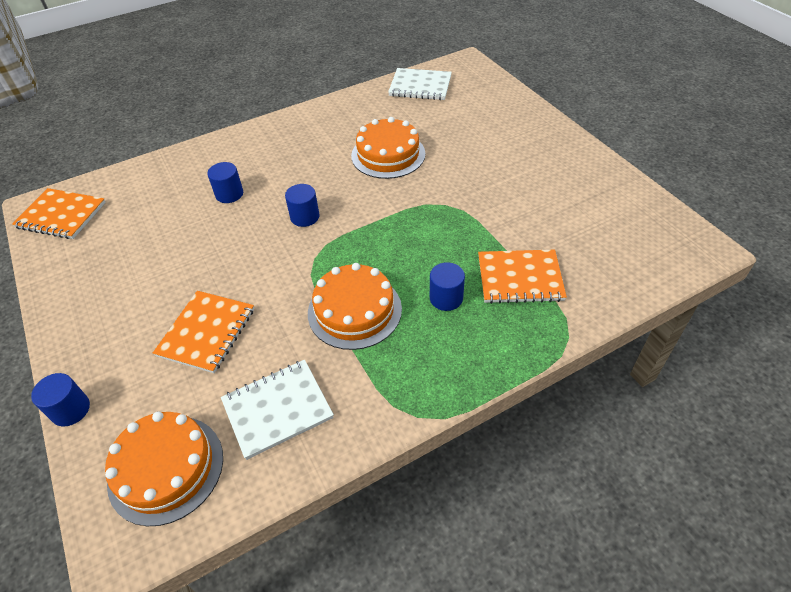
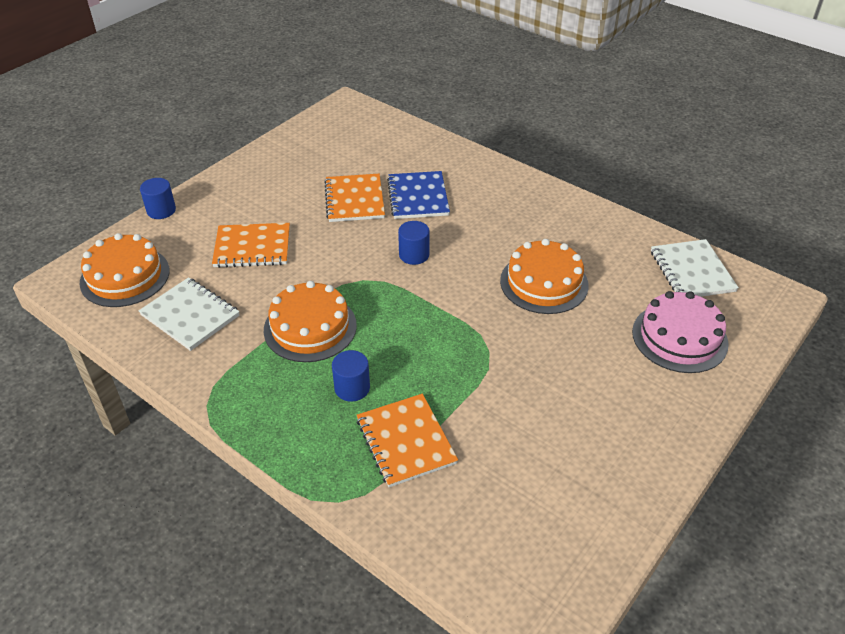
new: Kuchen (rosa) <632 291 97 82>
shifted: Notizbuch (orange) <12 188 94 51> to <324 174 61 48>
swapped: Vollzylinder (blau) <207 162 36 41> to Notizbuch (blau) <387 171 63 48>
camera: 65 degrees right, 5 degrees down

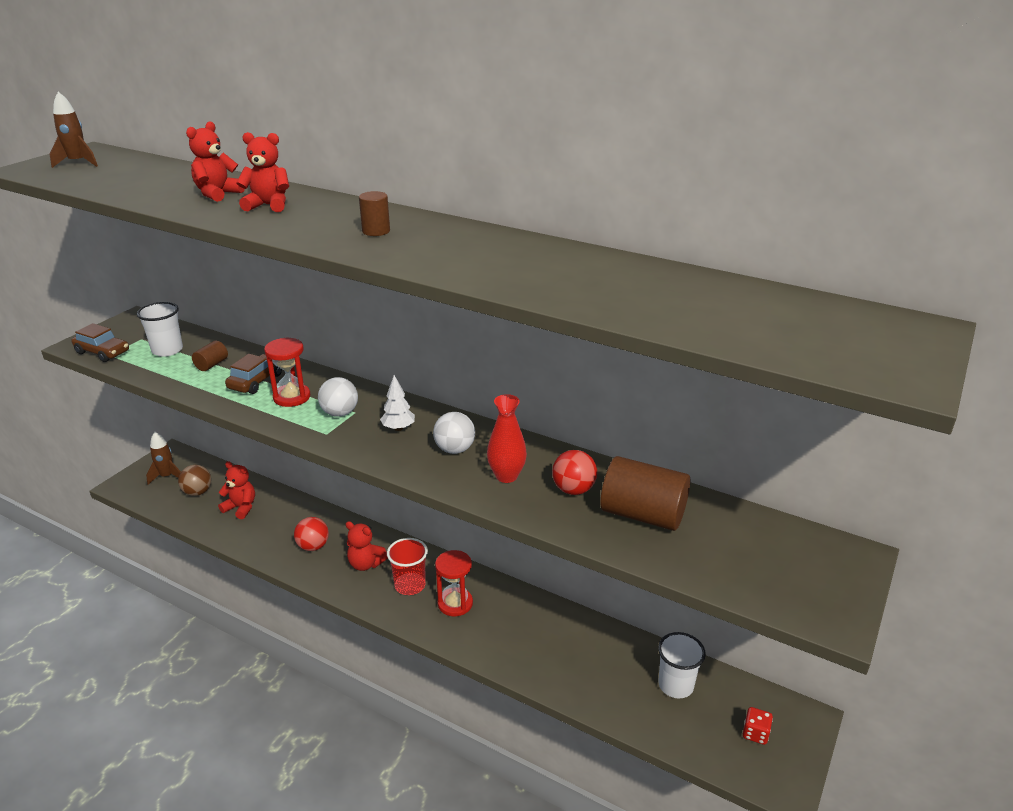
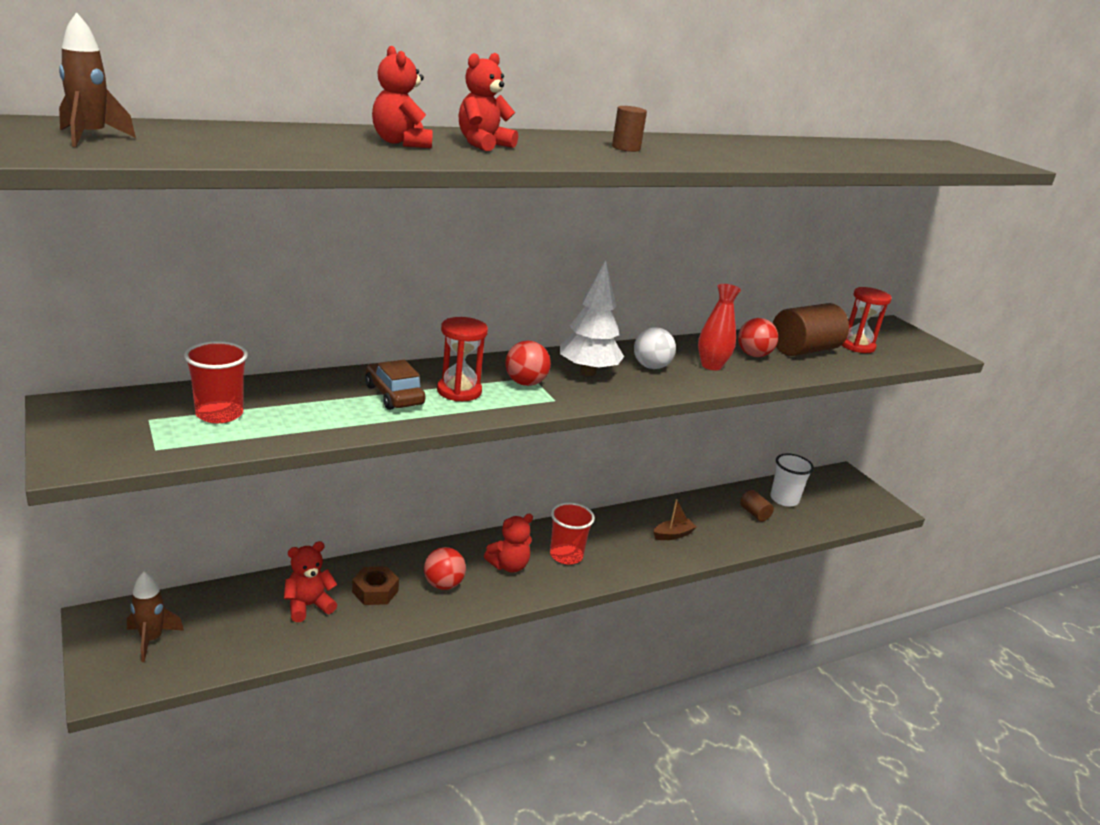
gone: Auto (braun) <72 323 57 39>; Ball (braun) <178 465 33 31>; Spielwürfel (rot) <743 707 30 38>
new: Sechskantmutter (braun) <352 566 47 39>; Boot (braun) <653 499 44 41>
shifted: Vollzylinder (braun) <192 341 36 30> to <740 490 34 31>; Sanduhr (rot) <435 550 38 66> to <842 287 50 66>
repainted: Becher (weiß) <137 302 46 55> to Becher (rot) <184 341 64 82>; Ball (weiß) <318 377 40 40> to Ball (rot) <505 341 46 45>
scaled: Baum (weiß) <380 375 35 56> = <560 260 64 116> x1.75
camera: 60 degrees left, 5 degrees down

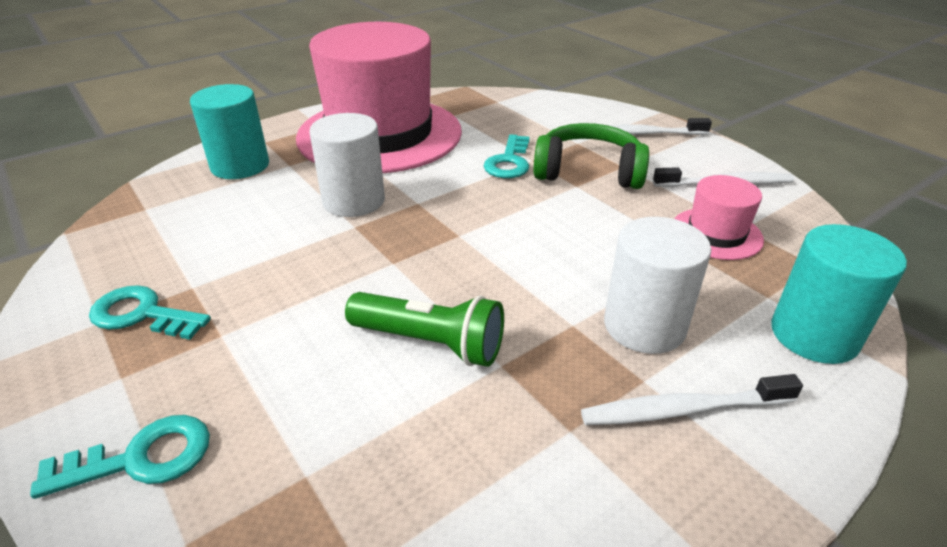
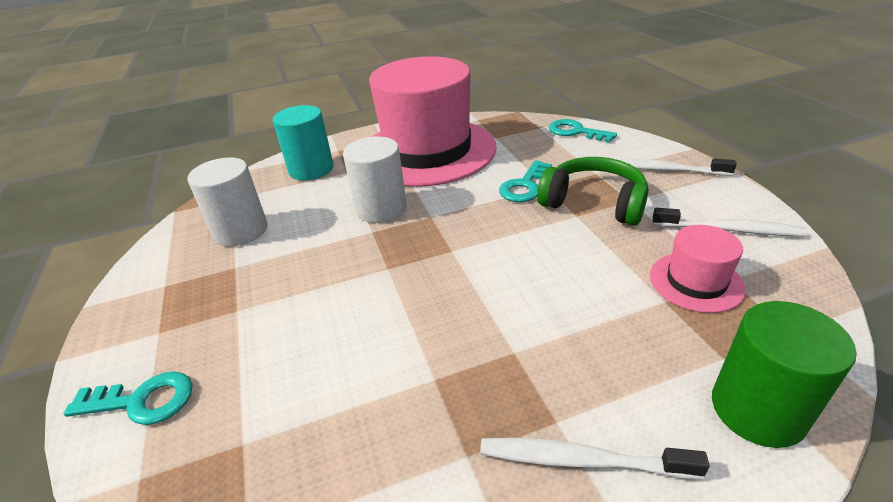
gone: Taschenlampe (grün) <345 292 159 75>
shifted: Schlüssel (türkis) <89 285 122 55> to <549 119 68 24>; Vollzylinder (weiß) <604 217 107 137> to <187 157 80 89>
repainted: Vollzylinder (türkis) <771 224 136 140> to Vollzylinder (grün) <712 301 145 147>
camera: 20 degrees right, 0 degrees up

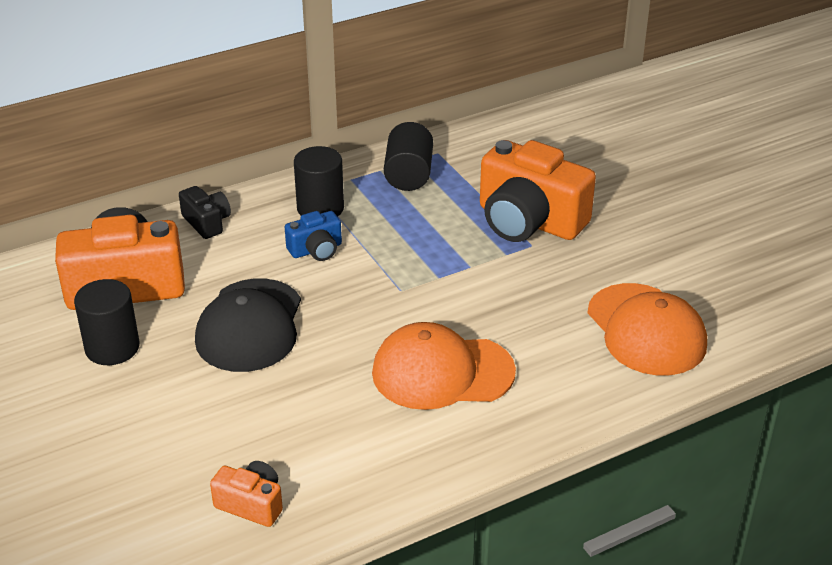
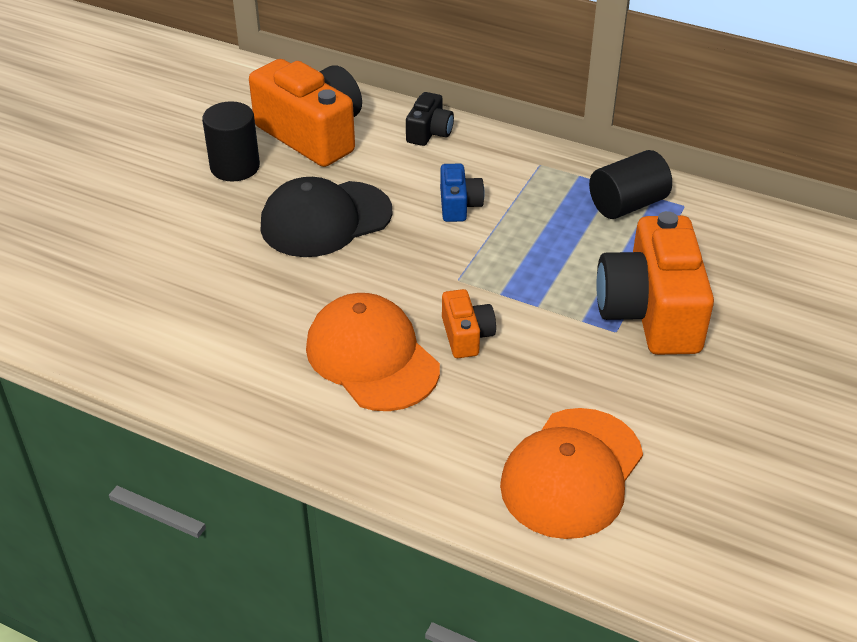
gone: Vollzylinder (schwarz) <294 146 50 71>
shifted: Kamera (orange) <210 461 73 66> to <442 289 54 69>
rotated: Kamera (blau) <285 211 57 50> = <440 164 45 58> 120 degrees counterclockwise
camera: 55 degrees right, 5 degrees up

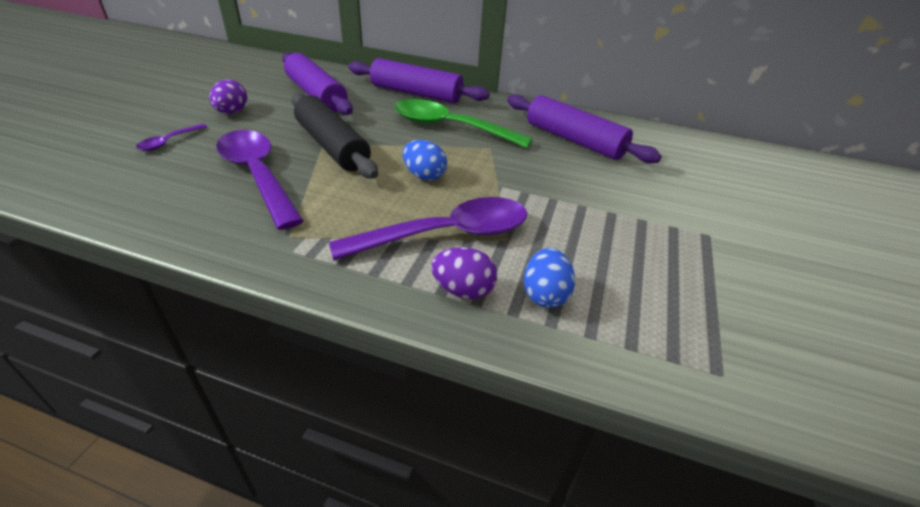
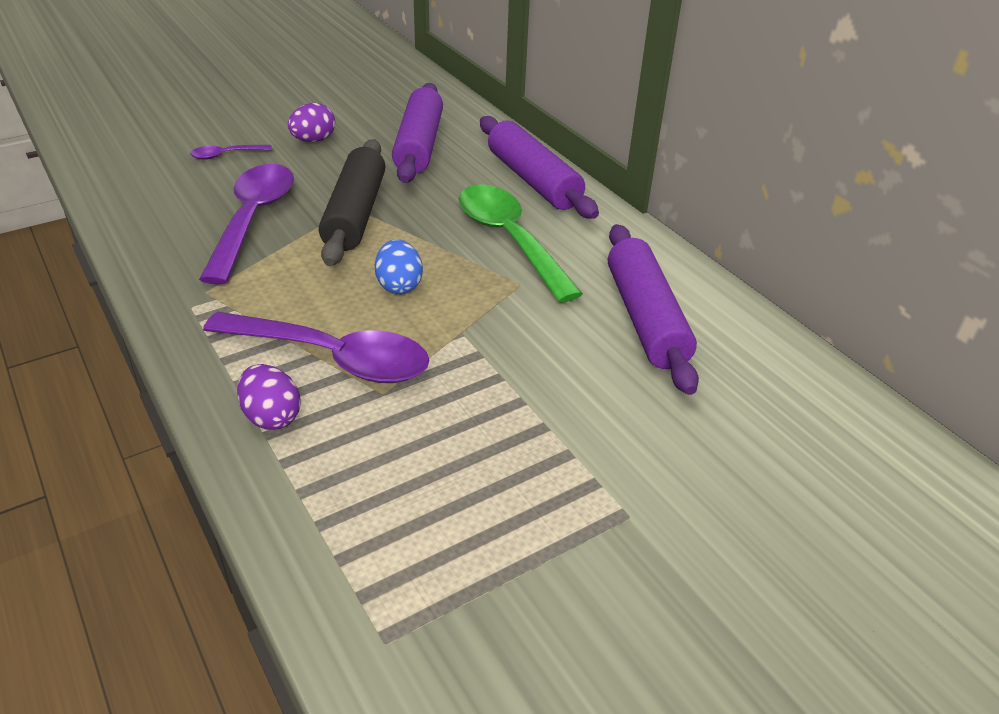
gone: Ei (blau) <524 248 51 60>
camera: 40 degrees right, 0 degrees up

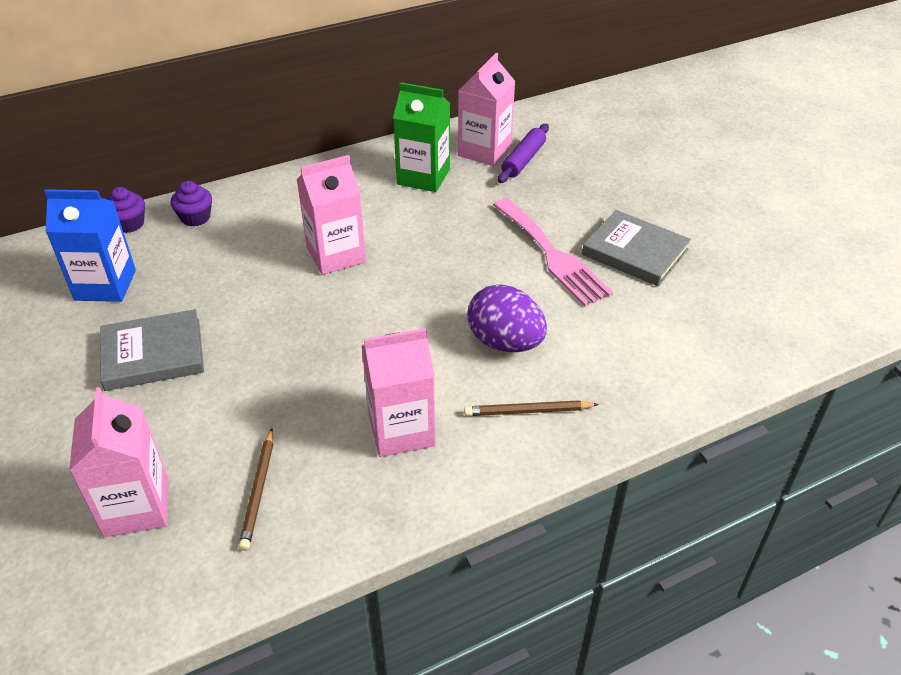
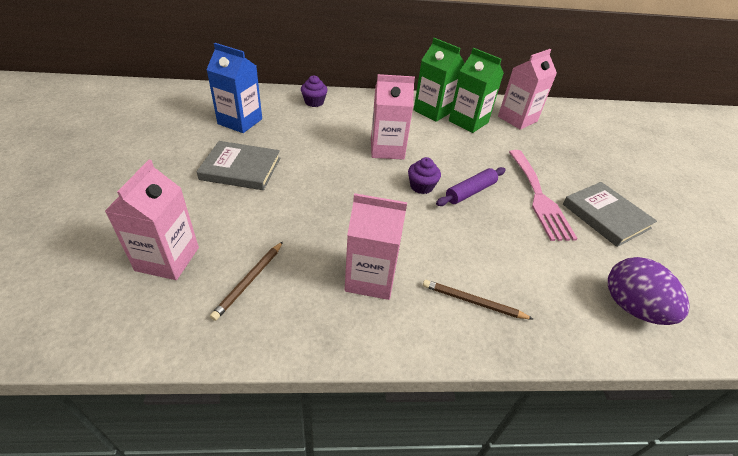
new: Getränkekarton (grün) <414 38 50 84>
shifted: Muffin (lila) <107 187 38 46> to <408 157 33 37>; Ei (lila) <467 284 80 68> to <608 257 82 68>; Nudelholz (lila) <498 124 51 59> to <436 167 69 39>
camera: 20 degrees right, 0 degrees up

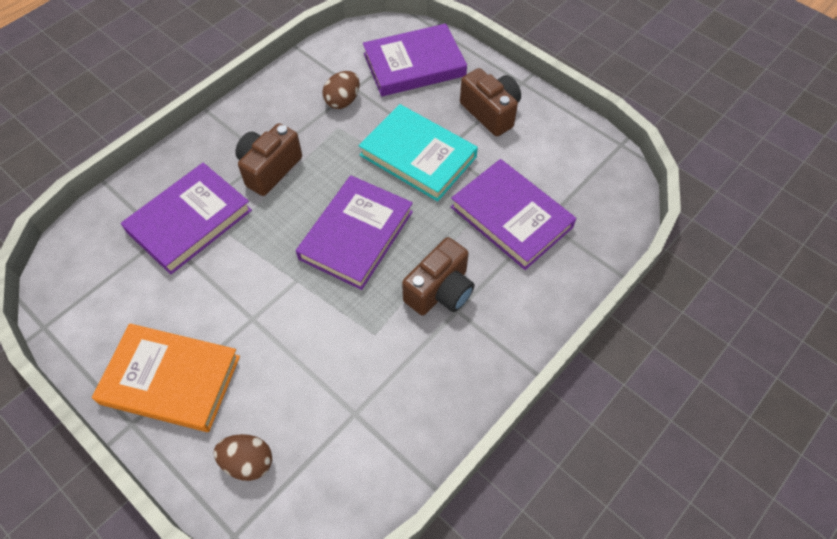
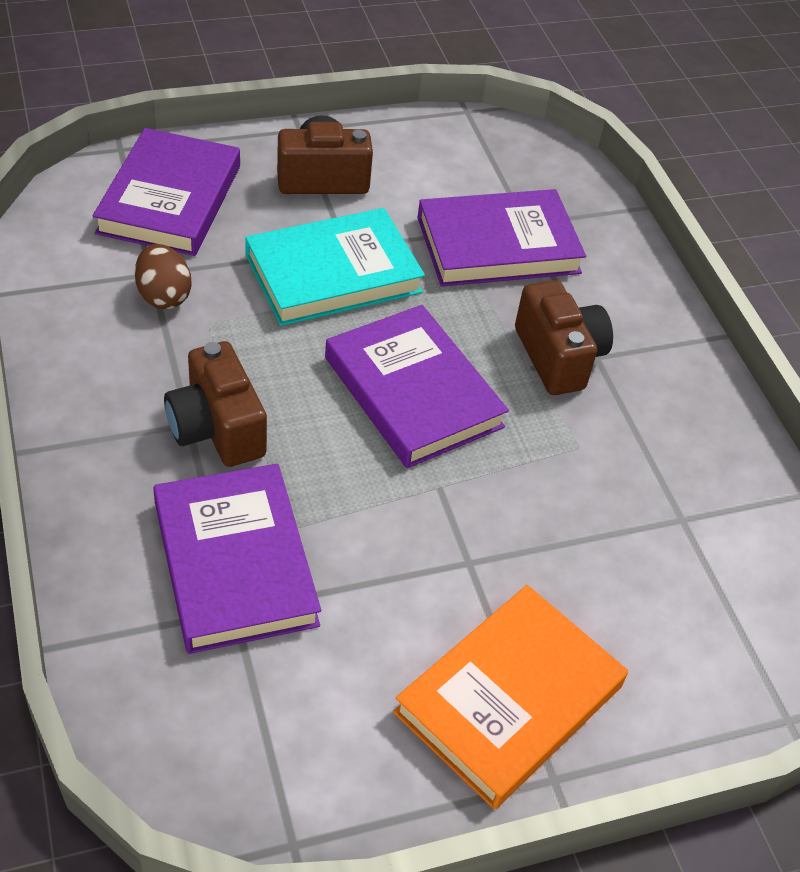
gone: Ei (braun) <214 434 58 47>
camera: 65 degrees left, 10 degrees down

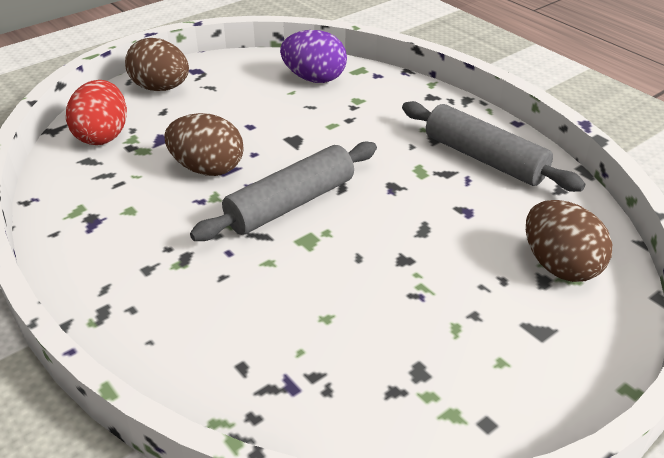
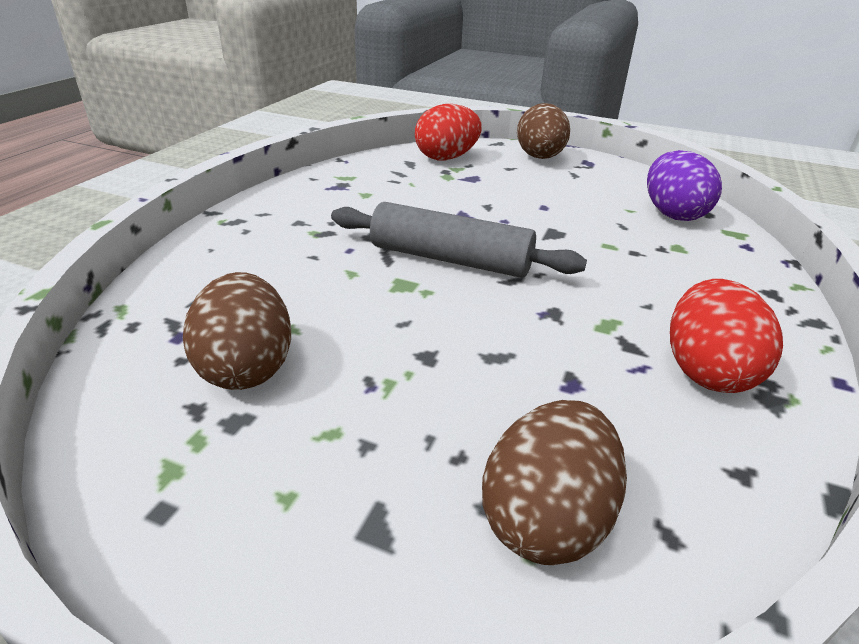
shifted: Ei (braun) <164 113 79 63> to <183 272 108 118>
swapped: Nudelholz (grau) <402 101 183 91> to Ei (rot) <670 279 113 114>
camera: 60 degrees right, 5 degrees down

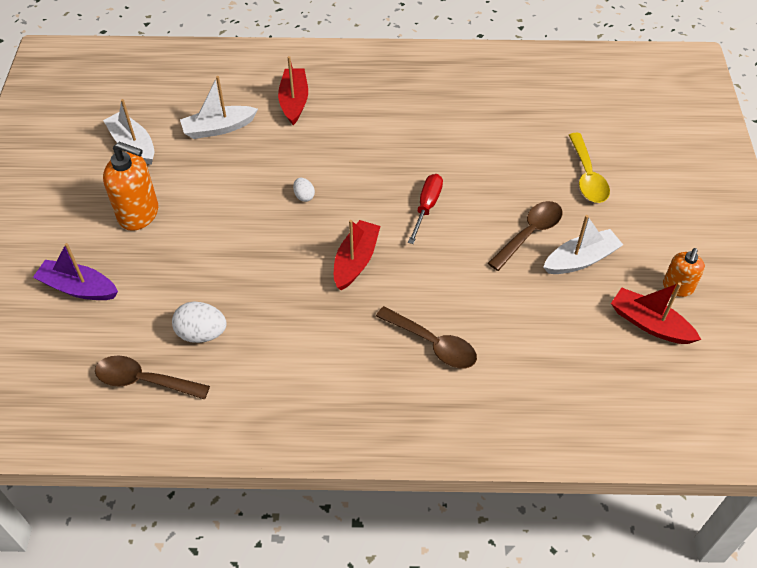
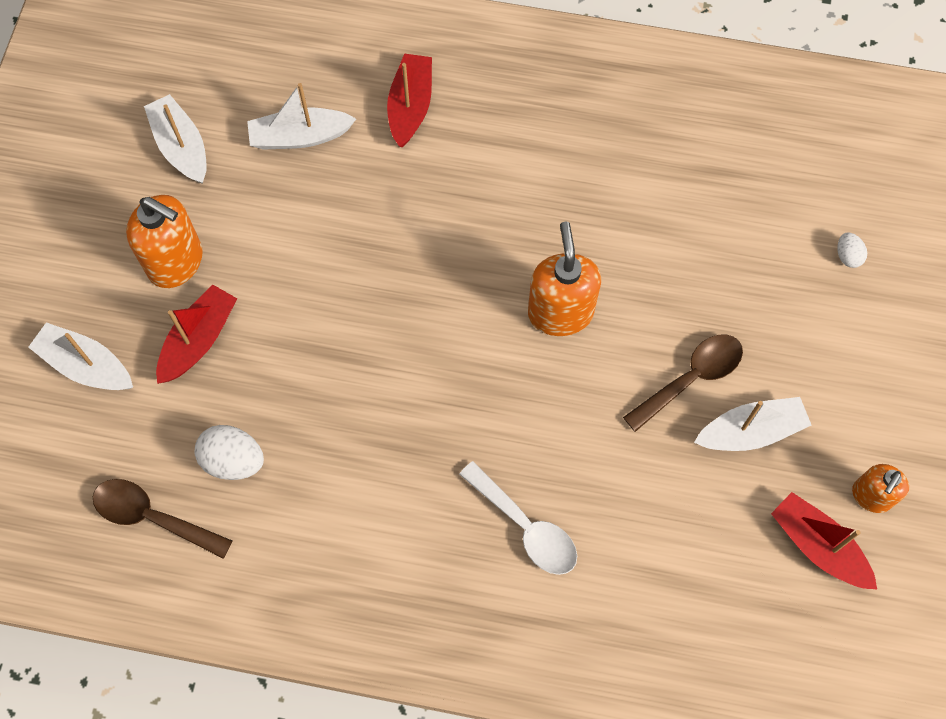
gone: Löffel (gelb) <569 133 41 70>
shifted: Ei (weiß) <293 178 22 24> to <837 232 30 36>; Boot (rot) <334 220 46 70> to <156 284 81 100>
swapped: Schraubenzieher (rot) <408 174 35 70> to Seifenspender (orange) <528 222 73 114>
repainted: Boot (lila) <33 243 85 57> to Boot (weiß) <28 322 105 68>; Löffel (braun) <376 306 101 62> to Löffel (weiß) <459 461 118 114>
camera: 10 degrees right, 15 degrees up

